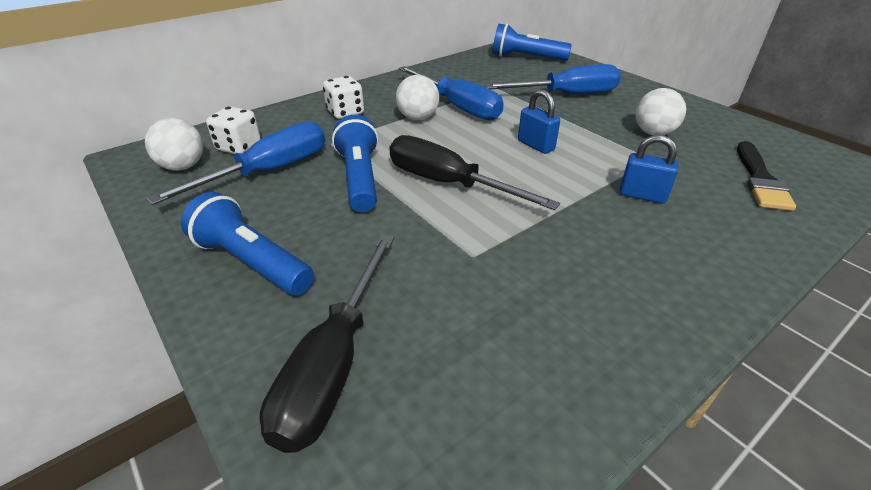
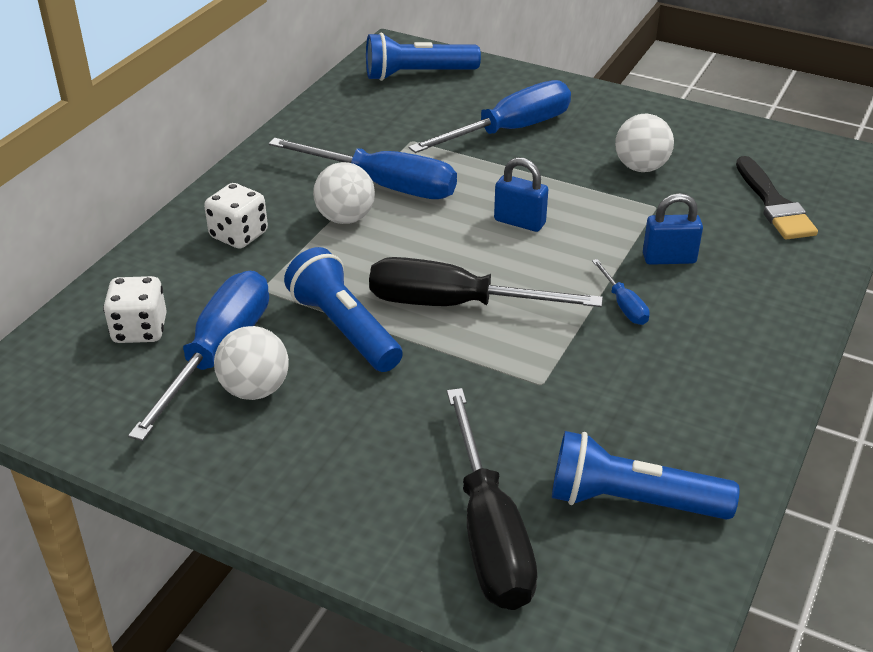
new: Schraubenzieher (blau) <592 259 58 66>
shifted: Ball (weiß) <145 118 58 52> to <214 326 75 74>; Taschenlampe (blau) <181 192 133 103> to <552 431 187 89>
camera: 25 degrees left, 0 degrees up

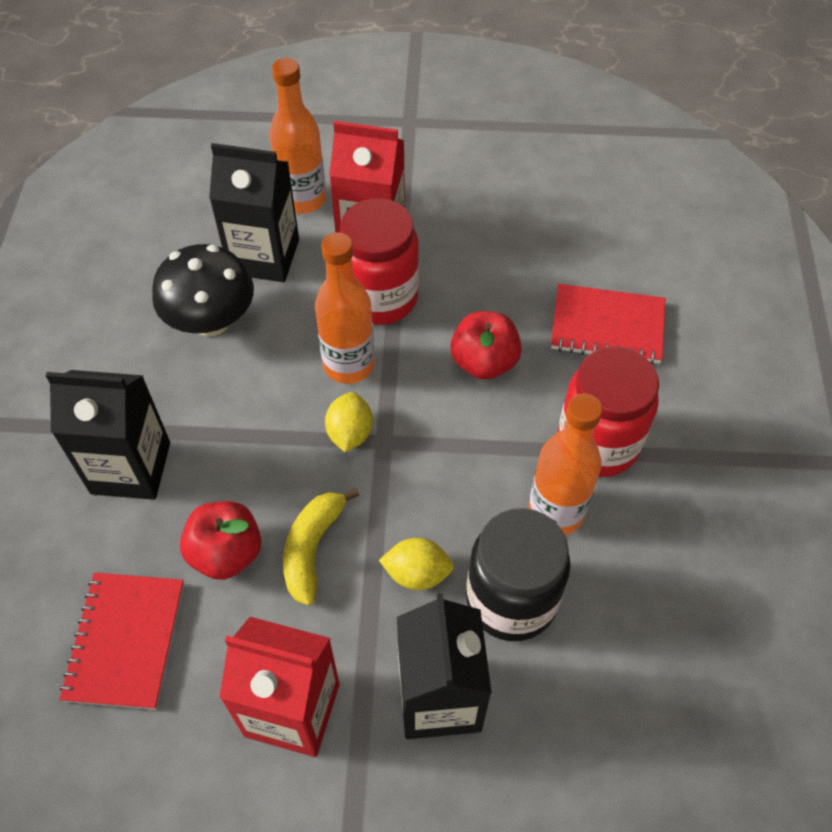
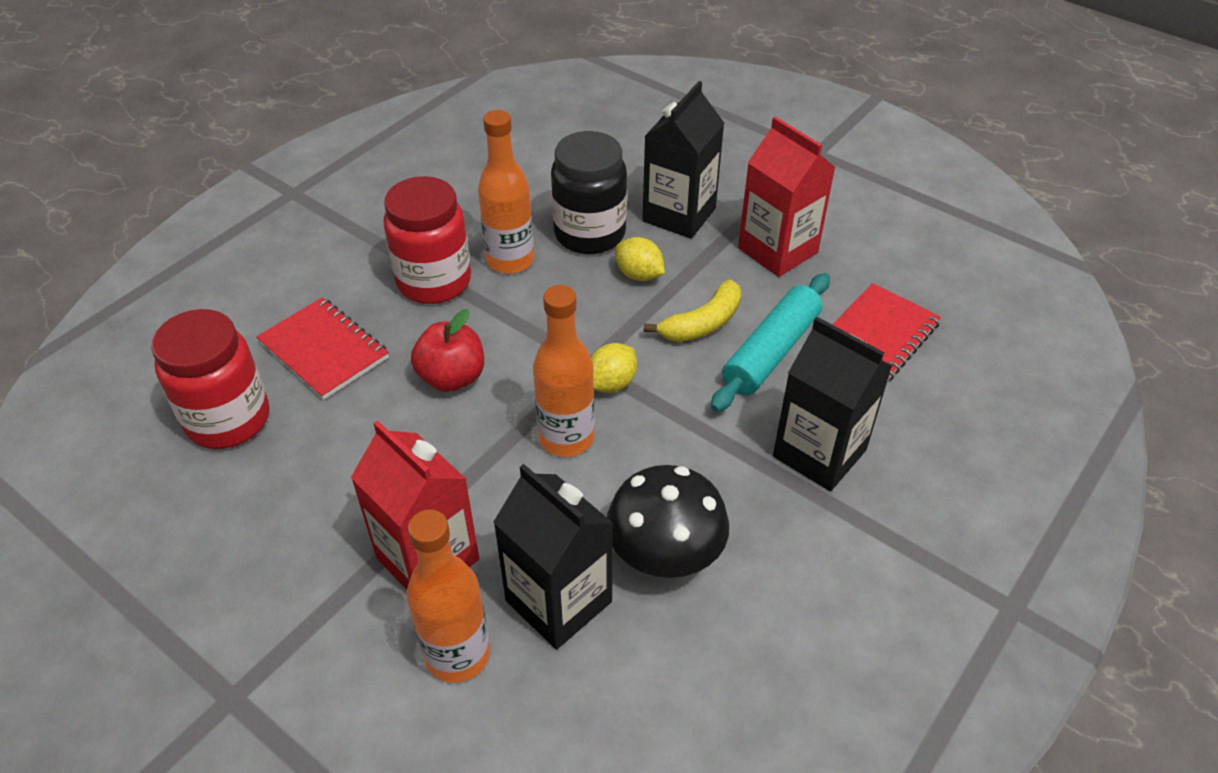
shifted: Einmachglas (rot) <340 198 79 127> to <151 309 118 140>
swapped: Apfel (rot) <180 501 81 79> to Nudelholz (türkis) <711 273 119 139>
camera: 145 degrees left, 10 degrees down

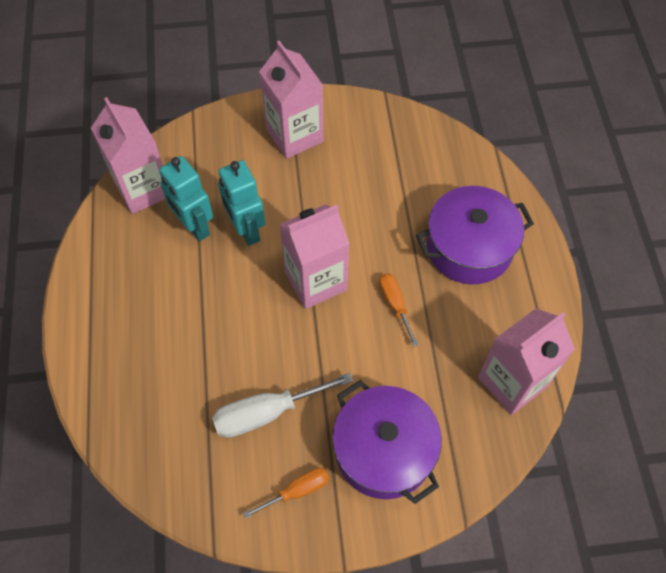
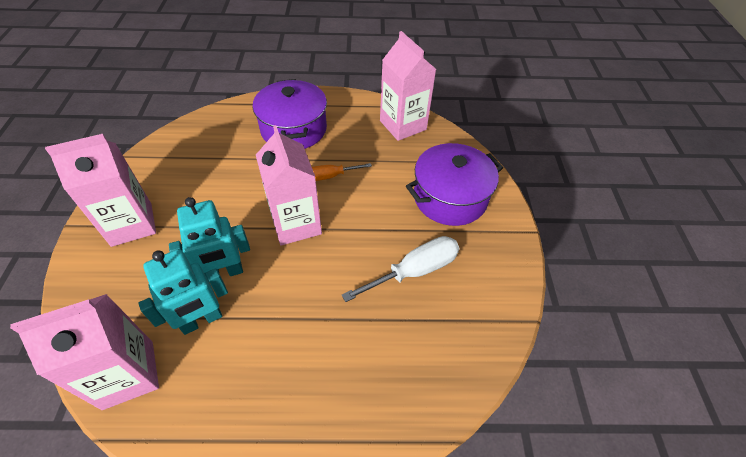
gone: Schraubenzieher (orange) <243 468 86 51>
rotated: Schraubenzieher (weiß) <212 373 141 65> = <342 236 117 66> 105 degrees counterclockwise
camera: 85 degrees left, 10 degrees down

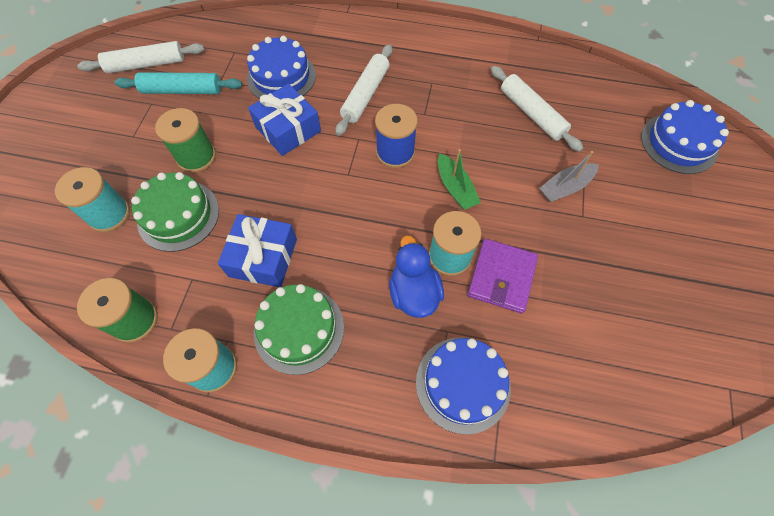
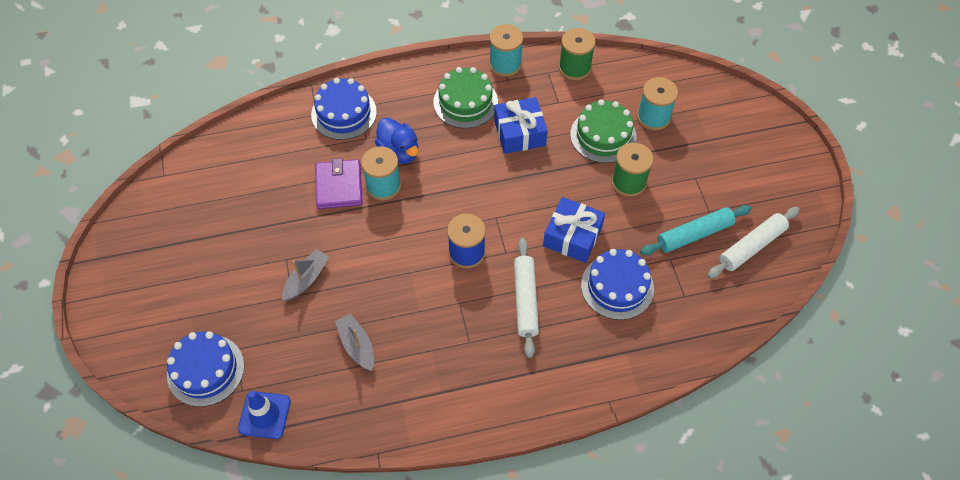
gone: Boot (grün) <438 149 43 61>
new: Leitkegel (blau) <238 391 53 48>
swapped: Nudelholz (weiß) <491 66 92 86> to Boot (grau) <335 313 39 58>
camera: 155 degrees right, 5 degrees down

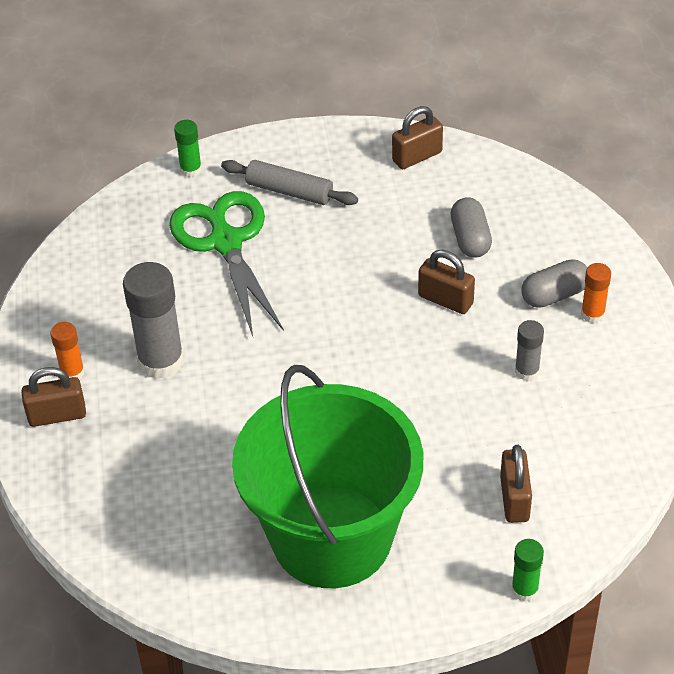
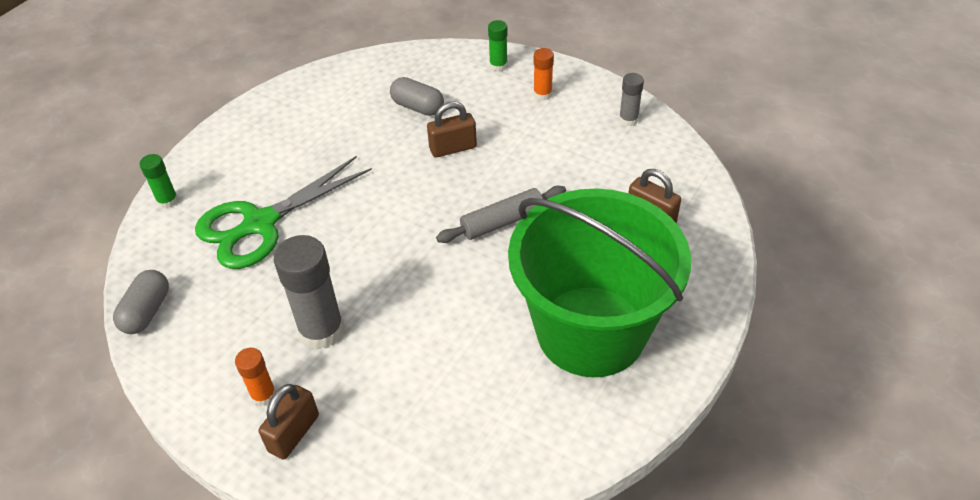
gone: Vorhängeschloss (braun) <392 106 51 63>
shifted: Nudelholz (grau) <221 160 137 45> to <436 186 130 57>; Klebestift (grün) <511 539 33 63> to <488 20 20 51>; Klebestift (grau) <515 320 29 61> to <619 73 25 53>; Kapsel (grau) <521 259 66 49> to <113 270 56 64>
rotated: Schere (grün) <169 191 115 145> = <195 156 177 113> 60 degrees counterclockwise
camera: 50 degrees left, 0 degrees up

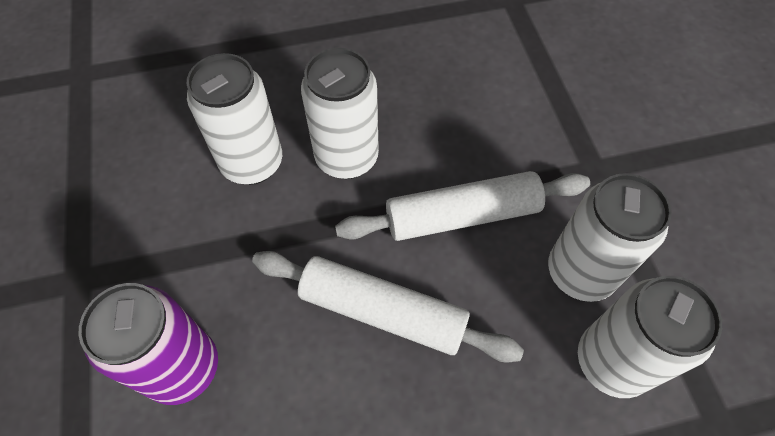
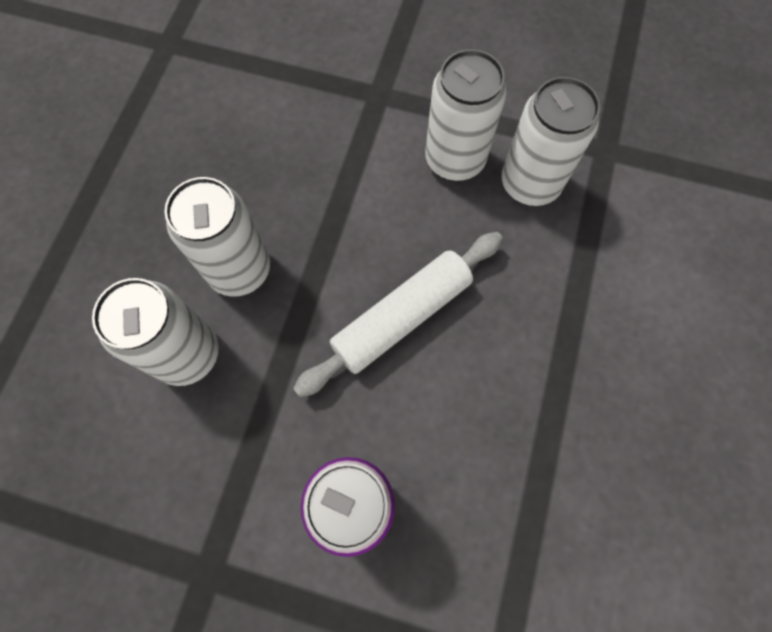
gone: Nudelholz (weiß) <335 171 255 70>
camera: 60 degrees left, 10 degrees up

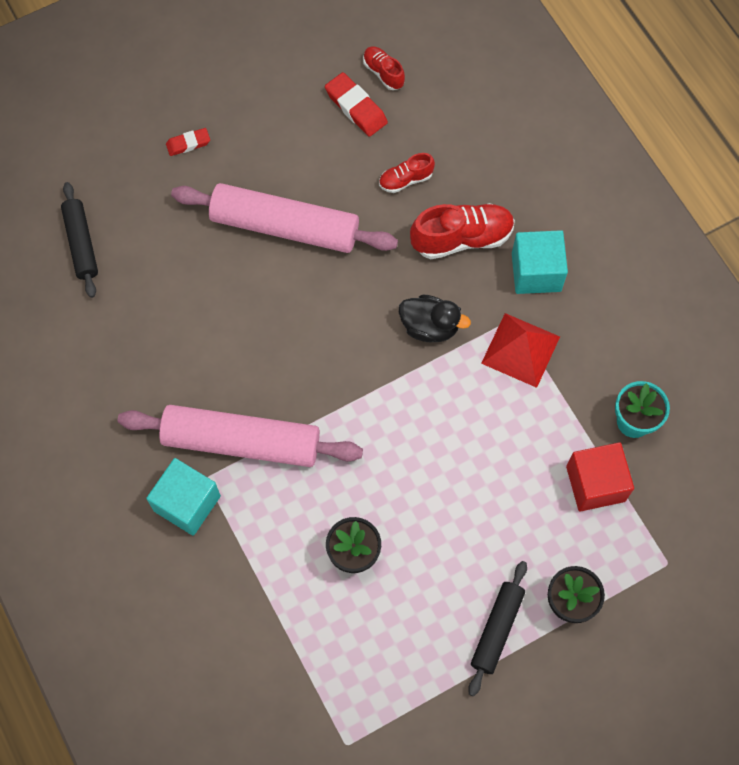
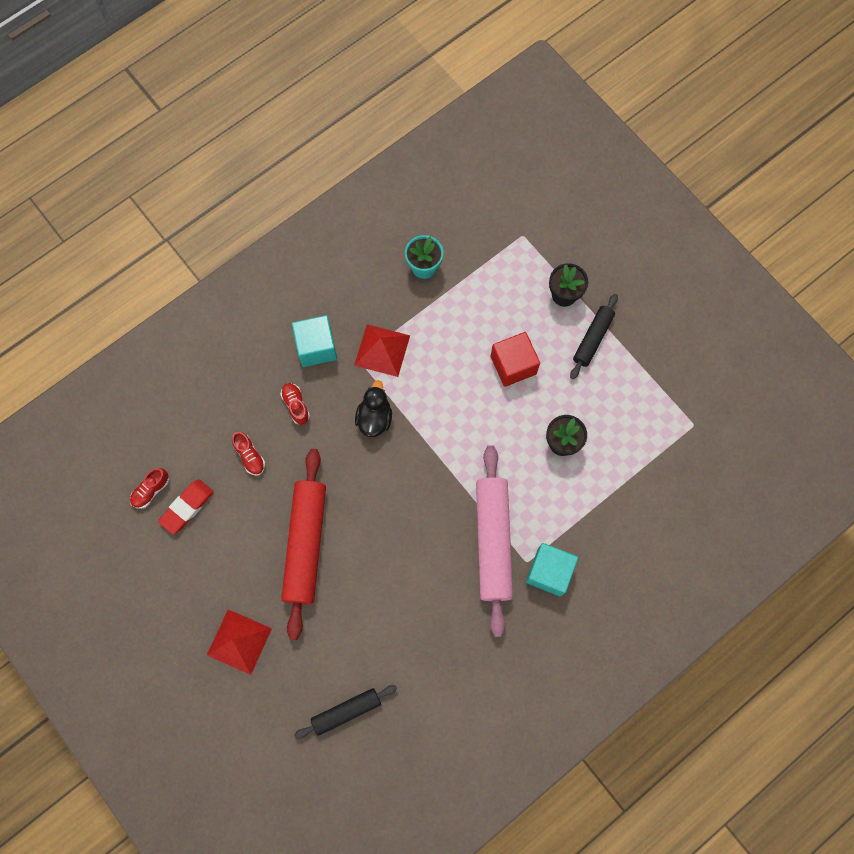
shifted: Kubus (rot) <566 442 68 70> to <491 332 49 55>
swapped: Radiergummi (rot) <166 128 44 28> to Pyramide (rot) <207 610 65 65>
repainted: Nudelholz (rosa) <171 183 227 70> to Nudelholz (rot) <281 449 45 191>
rotated: Nudelholz (schwarz) <468 561 59 135> = <570 294 48 85> 75 degrees counterclockwise
scaled: Schuh (rot) <410 203 105 56> = <280 383 30 42> x0.56
camera: 100 degrees left, 5 degrees up

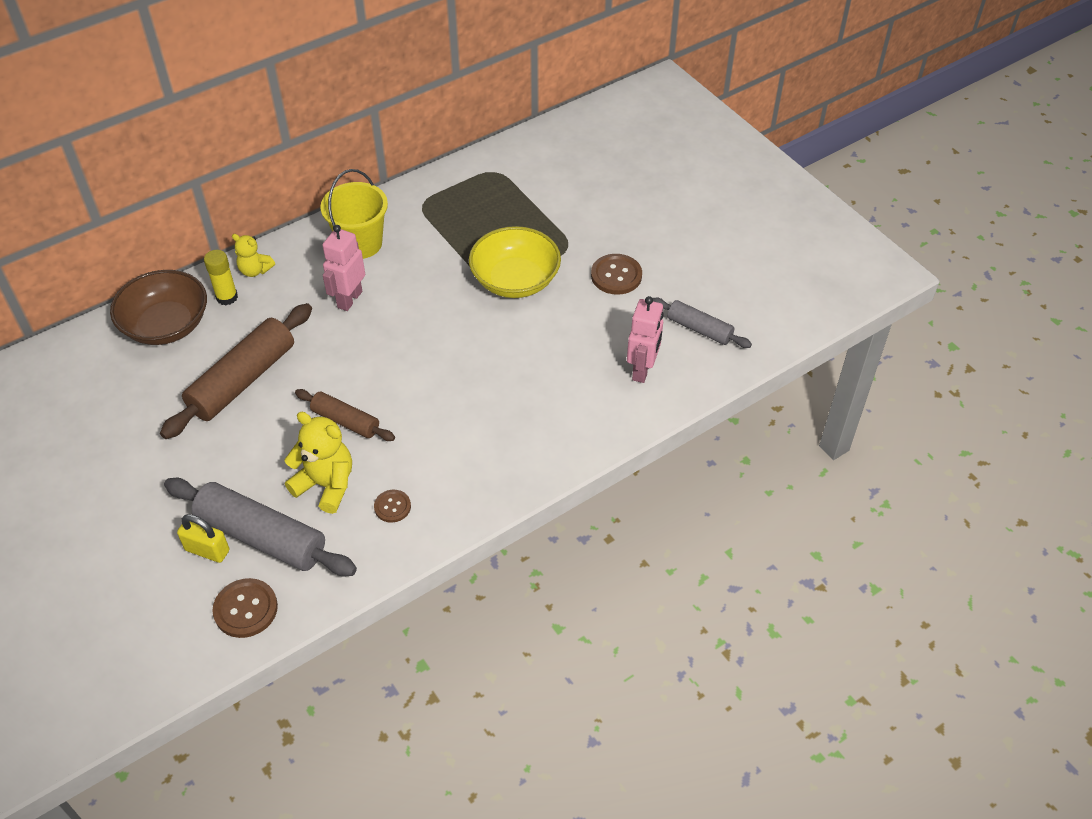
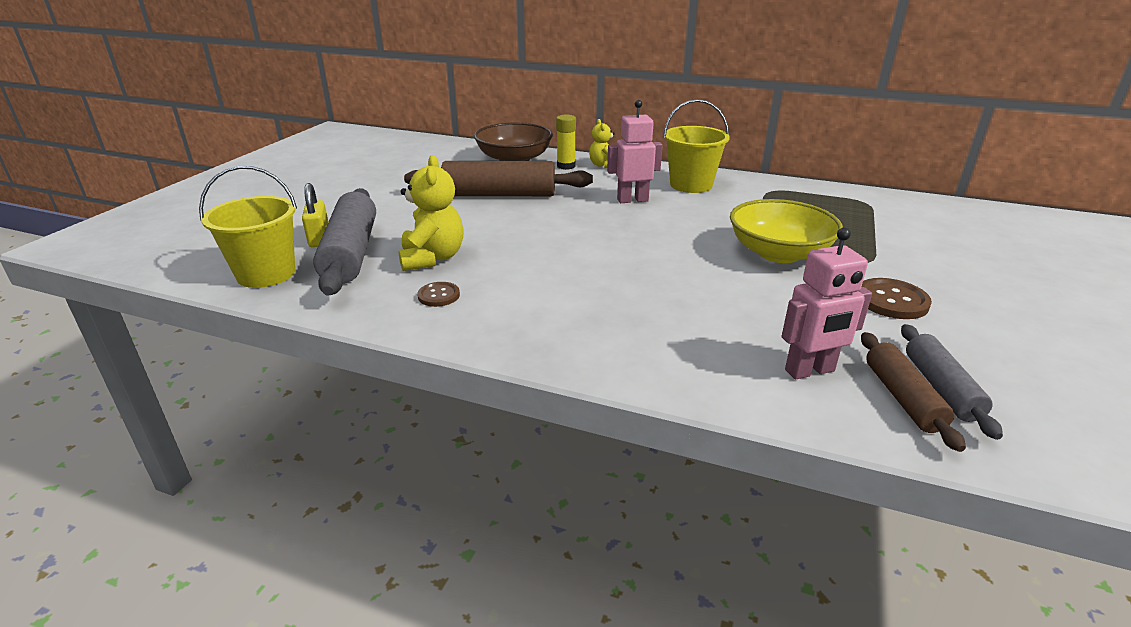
shifted: Nudelholz (braun) <295 389 100 52> to <861 332 105 120>
swapped: Knopf (braun) <212 578 66 60> to Eimer (gelb) <199 166 98 122>
camera: 55 degrees right, 20 degrees down

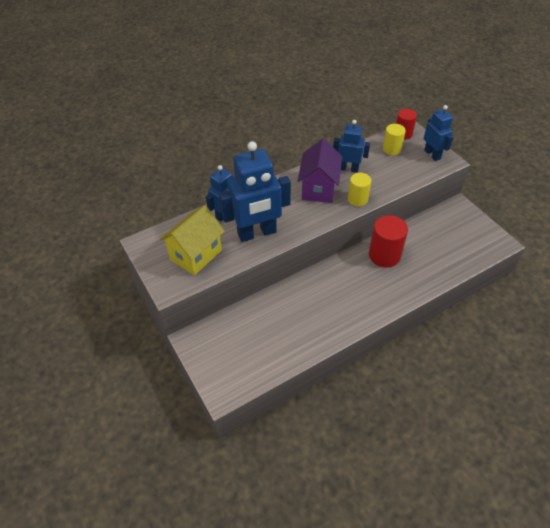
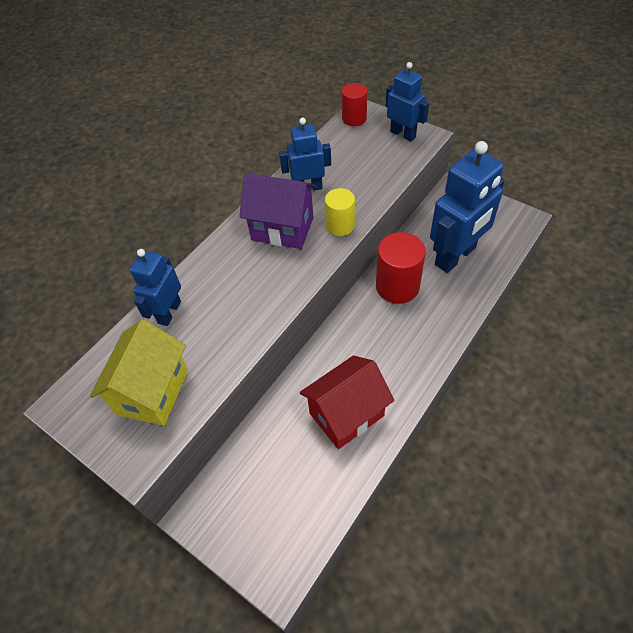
gone: Vollzylinder (gelb) <383 124 23 31>
new: Haus (rot) <300 355 94 94>
shifted: Roboter (blau) <219 141 72 101> to <430 141 75 132>
rotated: Haus (lila) <298 139 44 64> = <239 173 78 76> 60 degrees counterclockwise
camera: 20 degrees left, 5 degrees up

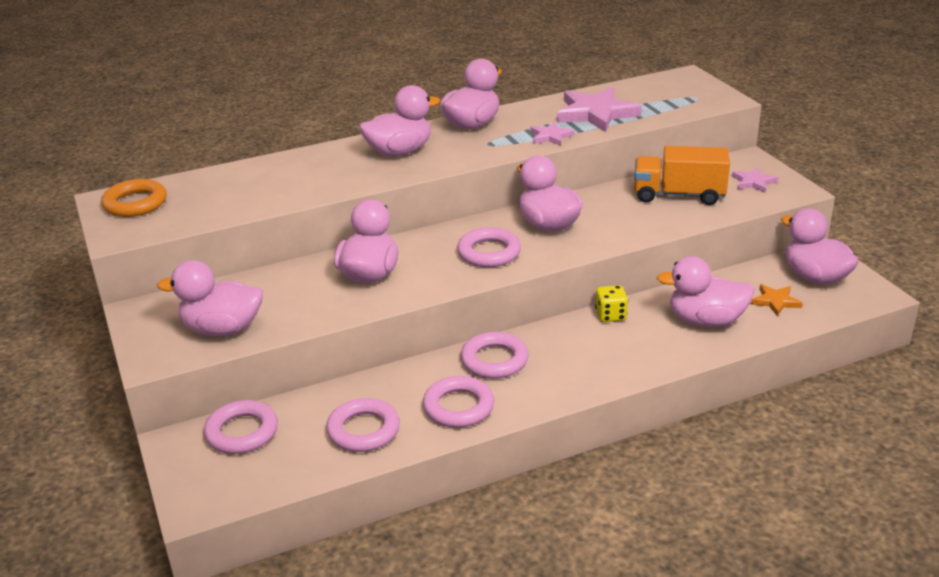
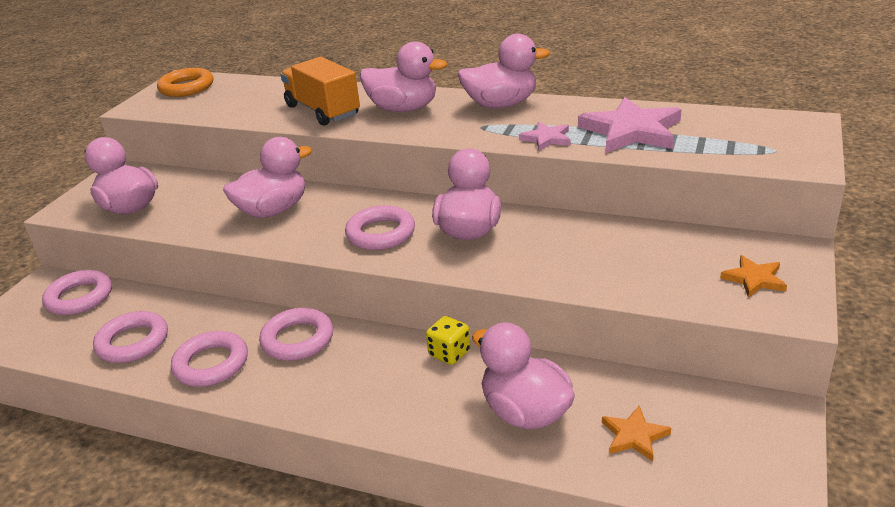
gone: Ente (rosa) <781 208 78 77>
shifted: Lastwagen (orange) <635 146 95 59> to <280 57 80 69>
repainted: Stern (rosa) <732 167 46 26> to Stern (orange) <720 255 67 43>
camera: 45 degrees right, 0 degrees up

